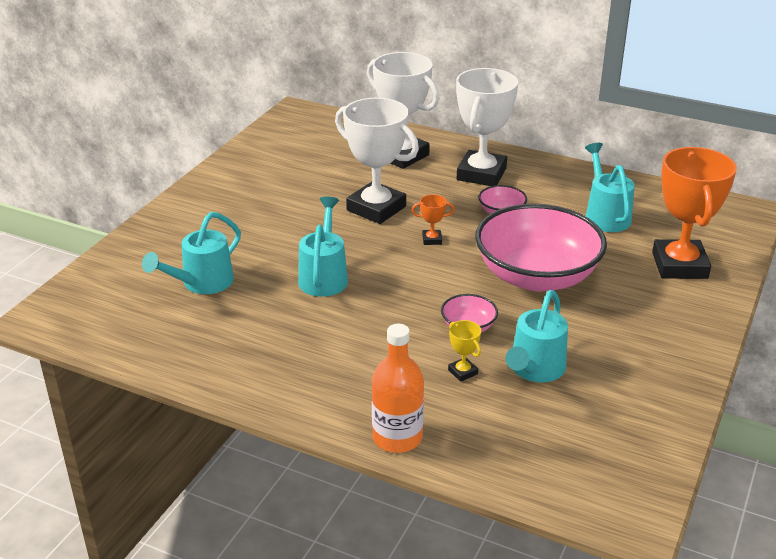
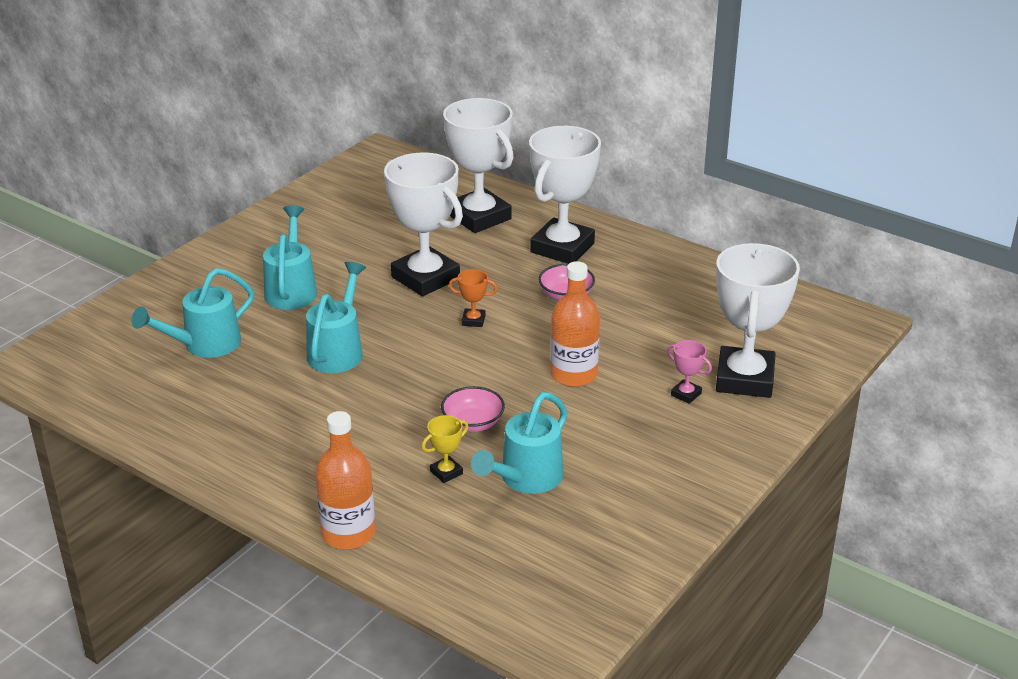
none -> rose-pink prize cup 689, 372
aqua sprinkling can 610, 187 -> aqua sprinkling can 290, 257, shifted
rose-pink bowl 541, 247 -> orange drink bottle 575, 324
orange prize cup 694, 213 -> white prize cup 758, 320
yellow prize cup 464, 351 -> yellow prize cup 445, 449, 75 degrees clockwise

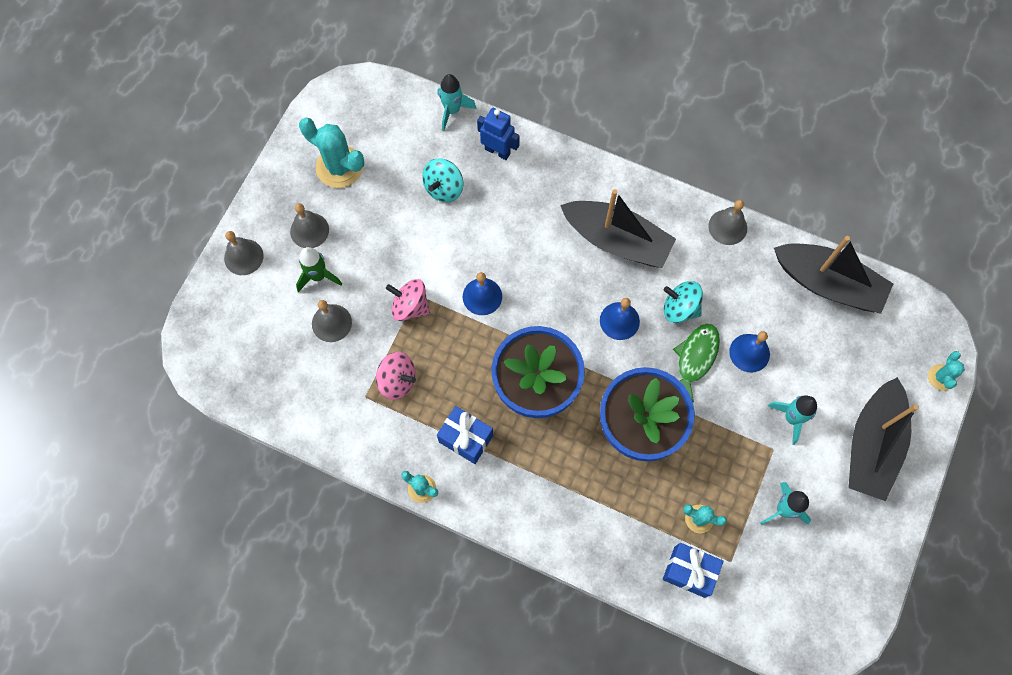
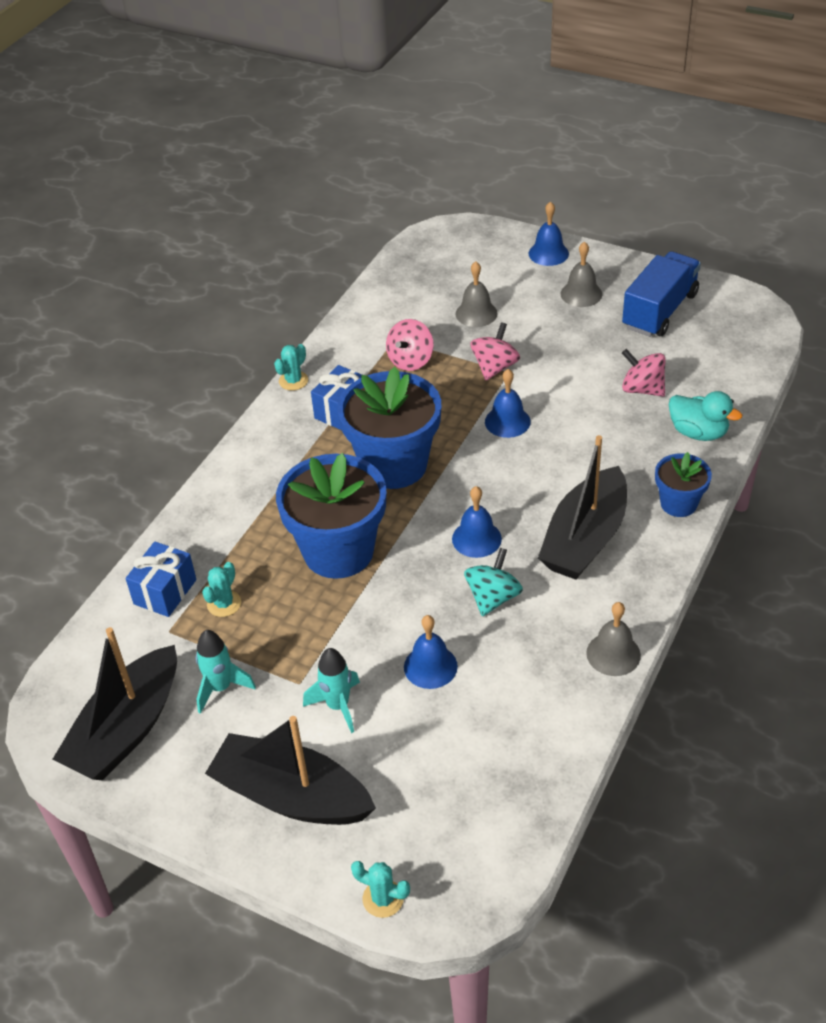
emerald toy rocket 319, 269 -> none
aqua toy rocket 456, 102 -> none
emerald fish 696, 362 -> none
none -> blue potted plant 683, 484
ebony sailboat 833, 275 -> ebony sailboat 115, 703, shifted
aqua saguaro cactus 331, 153 -> blue lorry 661, 294
blue toy robot 498, 134 -> aqua rubber duck 705, 416
grey hand bell 244, 253 -> blue hand bell 549, 233
aqua spinning top 442, 180 -> rose-pink spinning top 644, 373

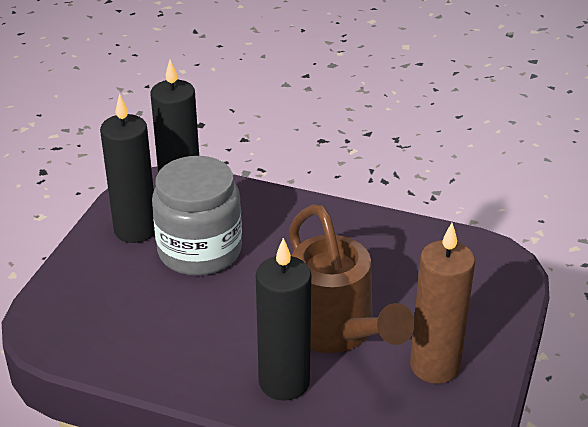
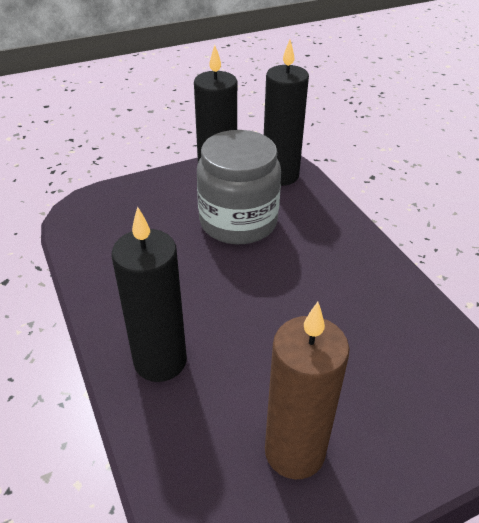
russet sprinkling can 352, 278 -> none

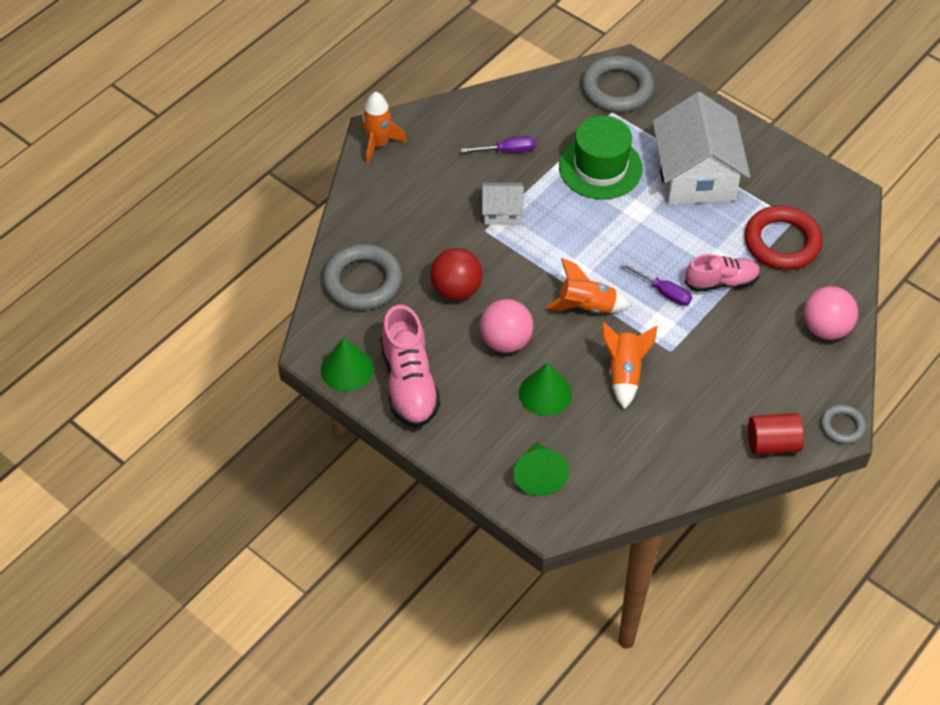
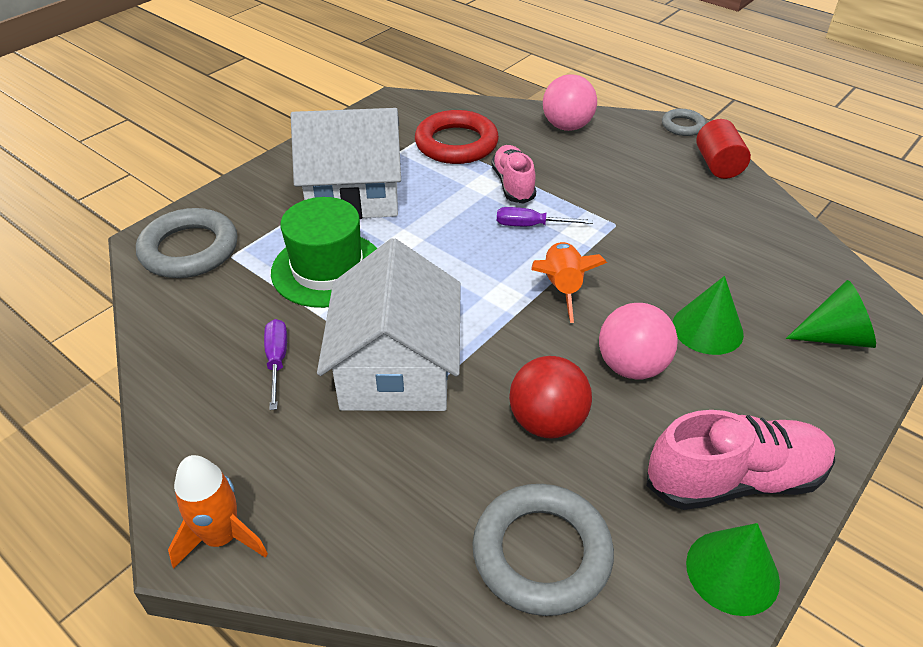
orange toy rocket 629, 365 -> none
royal purple flat screwdriver 656, 284 -> royal purple flat screwdriver 545, 216, 120 degrees counterclockwise
white cottage 503, 203 -> white cottage 389, 324, x2.05

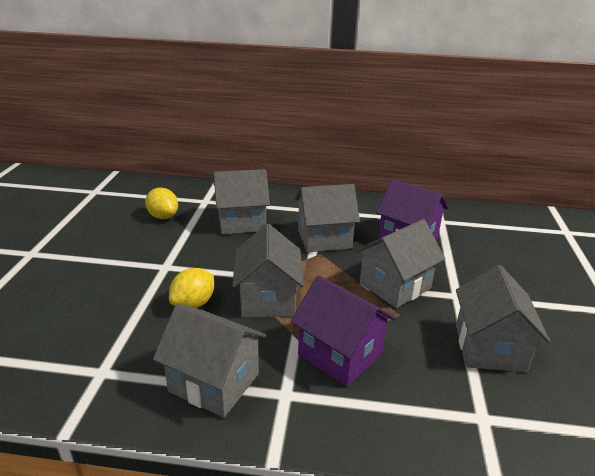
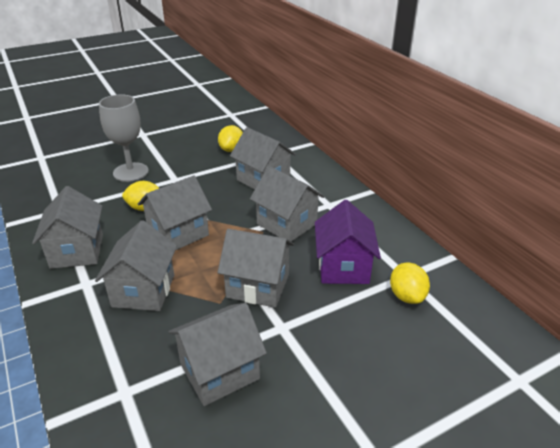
none -> grey wine glass 124, 138
none -> yellow citrus fruit 410, 283
royal purple cottage 343, 331 -> grey cottage 136, 265

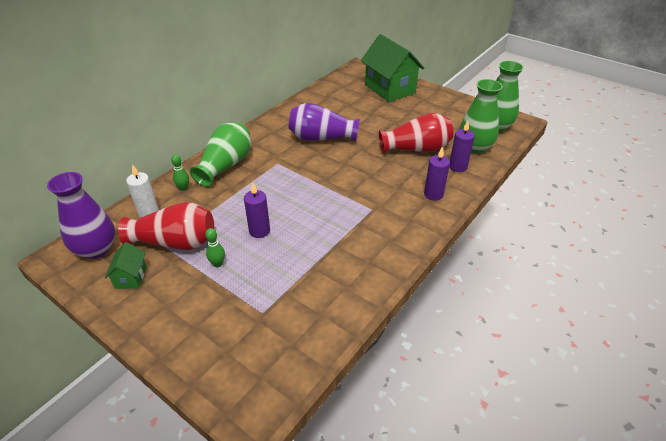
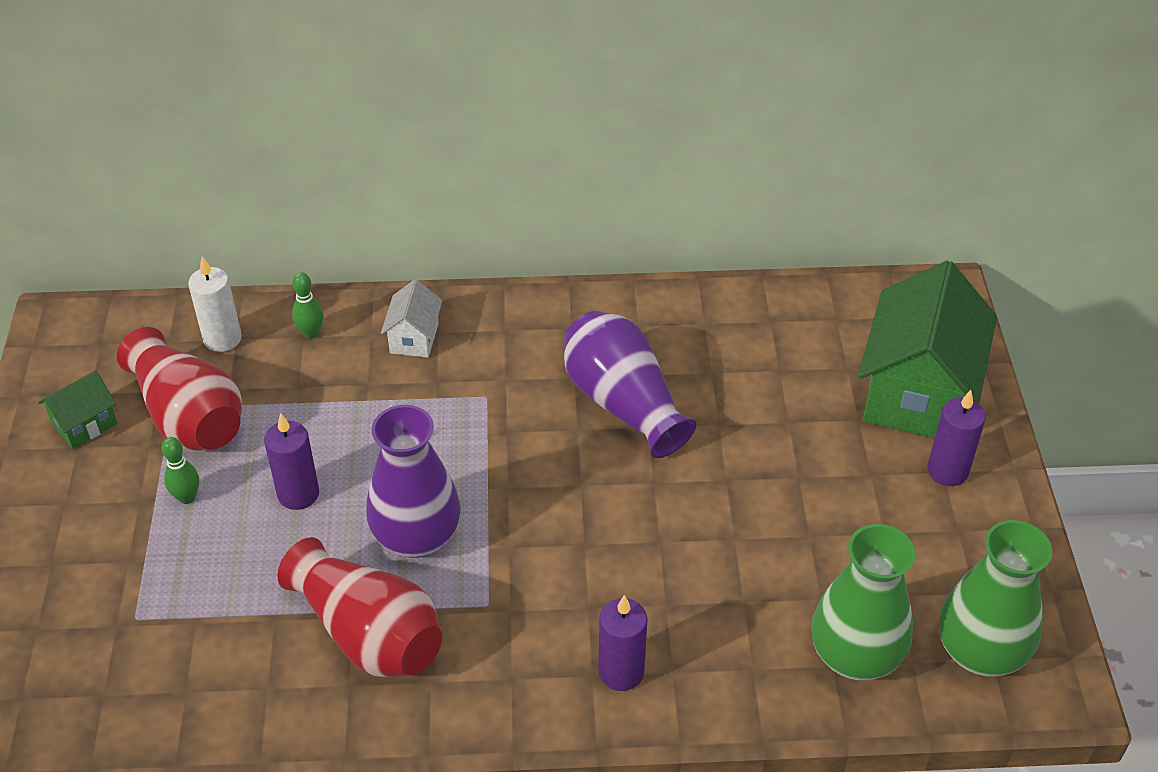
royal purple vase 81, 215 -> royal purple vase 413, 481, shifted
crimson vase 416, 133 -> crimson vase 359, 607, shifted
royal purple candle 462, 146 -> royal purple candle 956, 438, shifted
emerald vase 220, 154 -> white cottage 412, 318

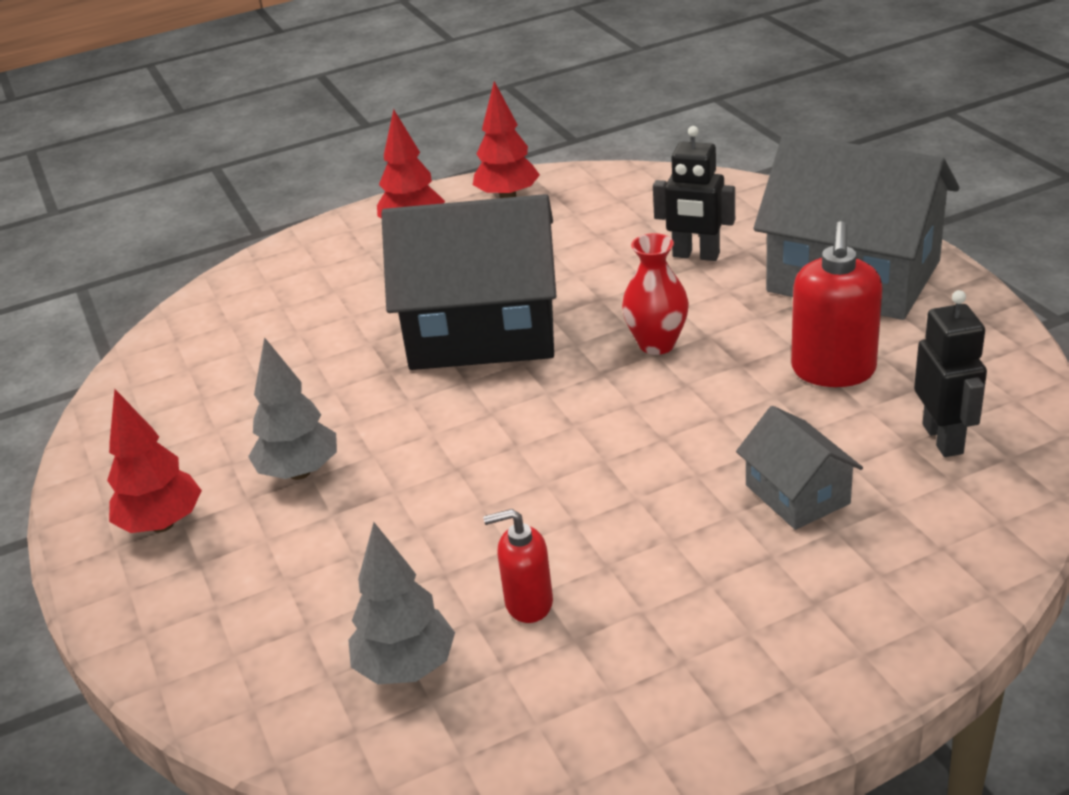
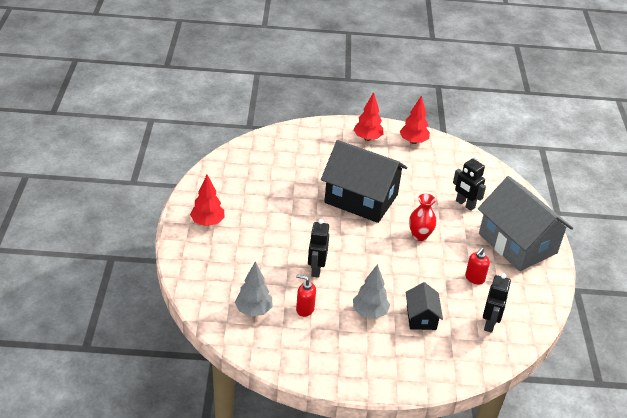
none -> ebony toy robot 318, 248
grey toy tree 292, 408 -> grey toy tree 371, 291, shifted
grey cottage 799, 468 -> ebony cottage 424, 306
crimson soap dispenser 837, 304 -> crimson soap dispenser 477, 265, x0.61

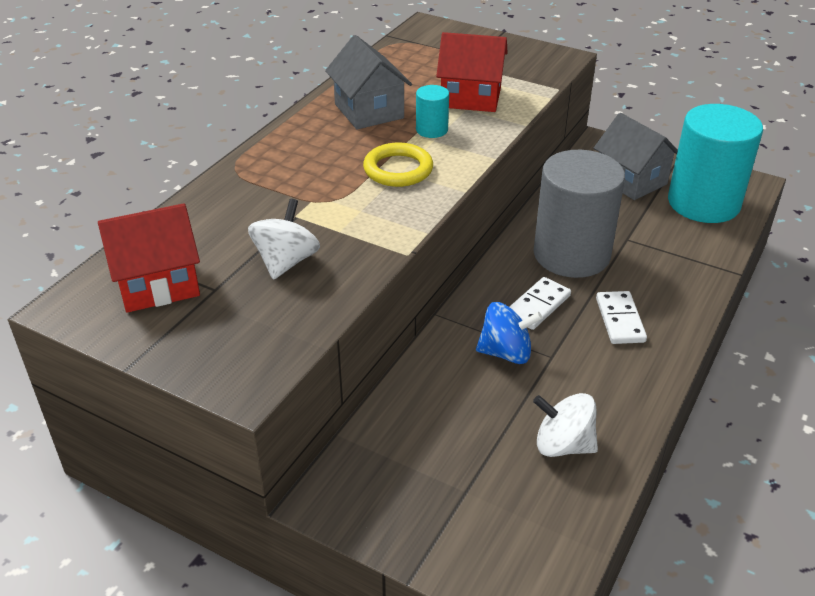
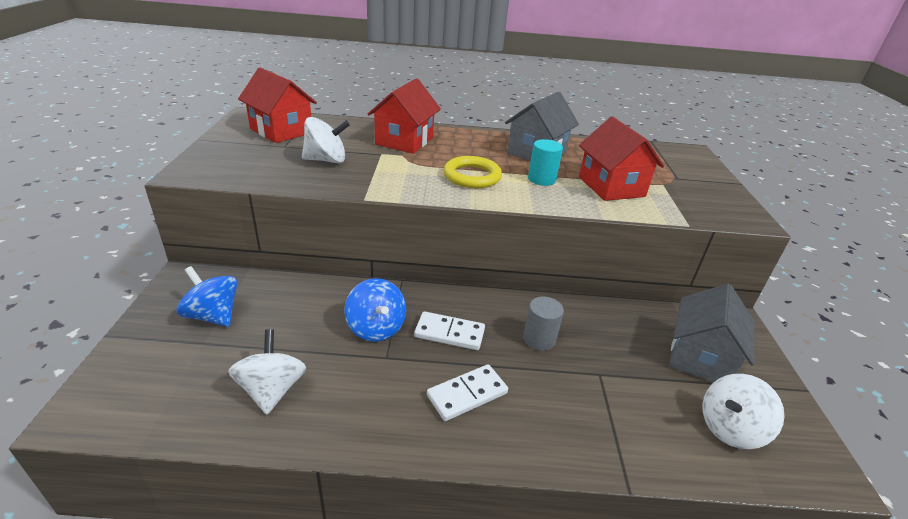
none -> blue spinning top 207, 296
none -> crimson cottage 404, 116
aqua cylinder 715, 163 -> white spinning top 743, 411
grey cylinder 579, 214 -> grey cylinder 543, 324, x0.42

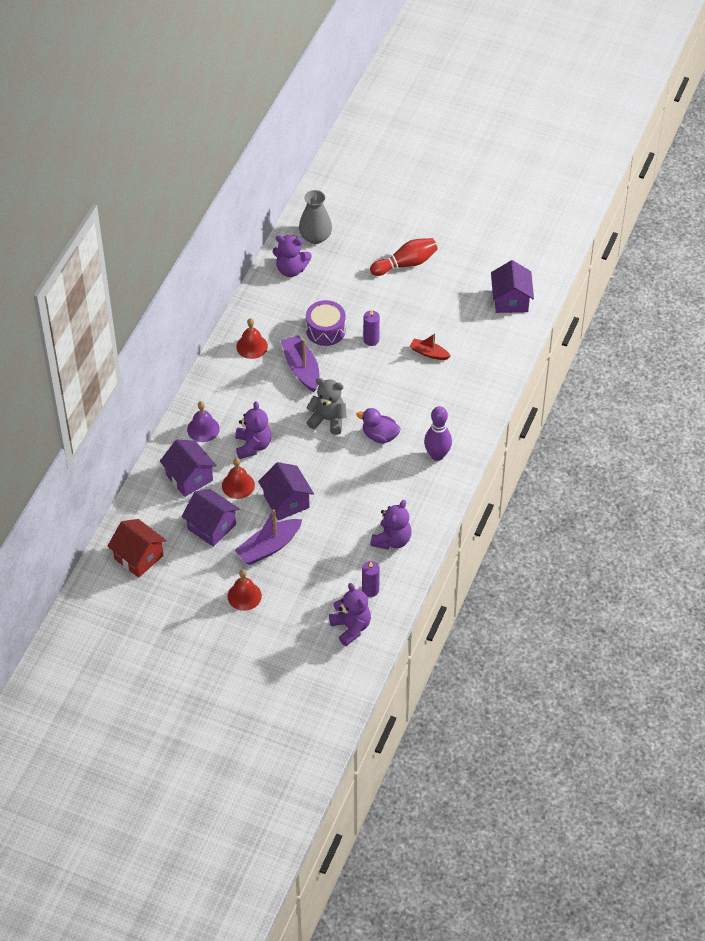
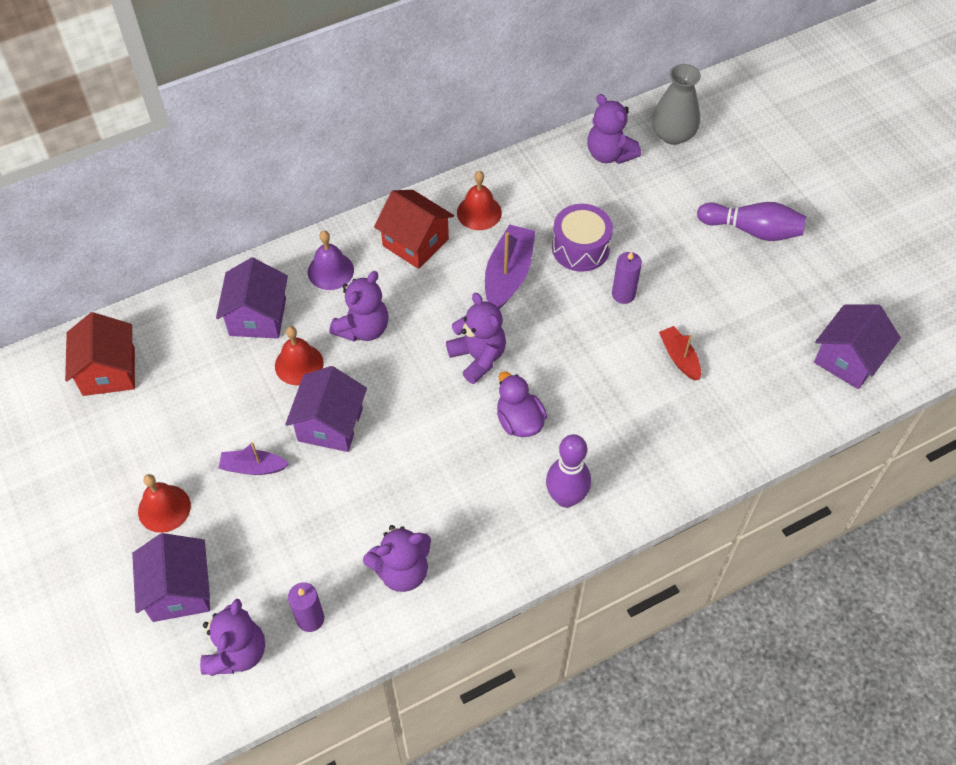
none -> crimson cottage 414, 229
royal purple cottage 210, 518 -> royal purple cottage 171, 577, shifted
grey stuffed bear 326, 406 -> royal purple stuffed bear 476, 338
crimson skittle 404, 257 -> royal purple skittle 751, 221
royal purple sailboat 268, 537 -> royal purple sailboat 253, 458, x0.60

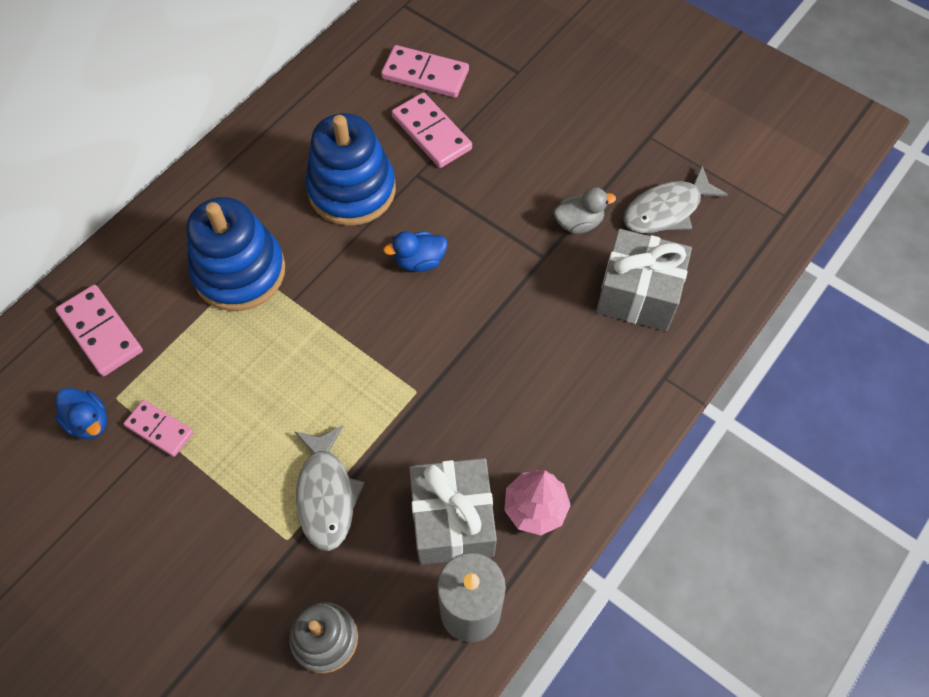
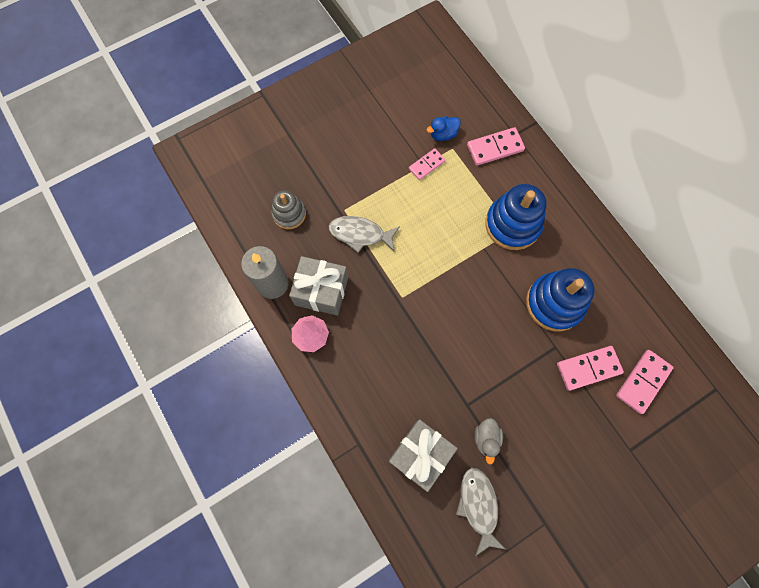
blue rubber duck 415, 251 -> none

